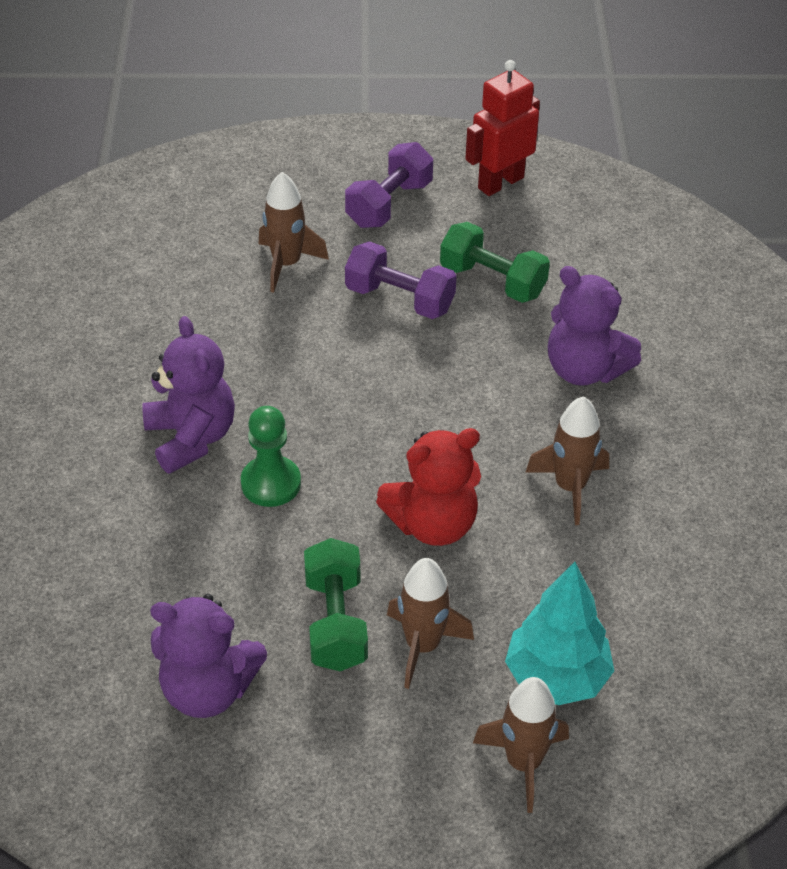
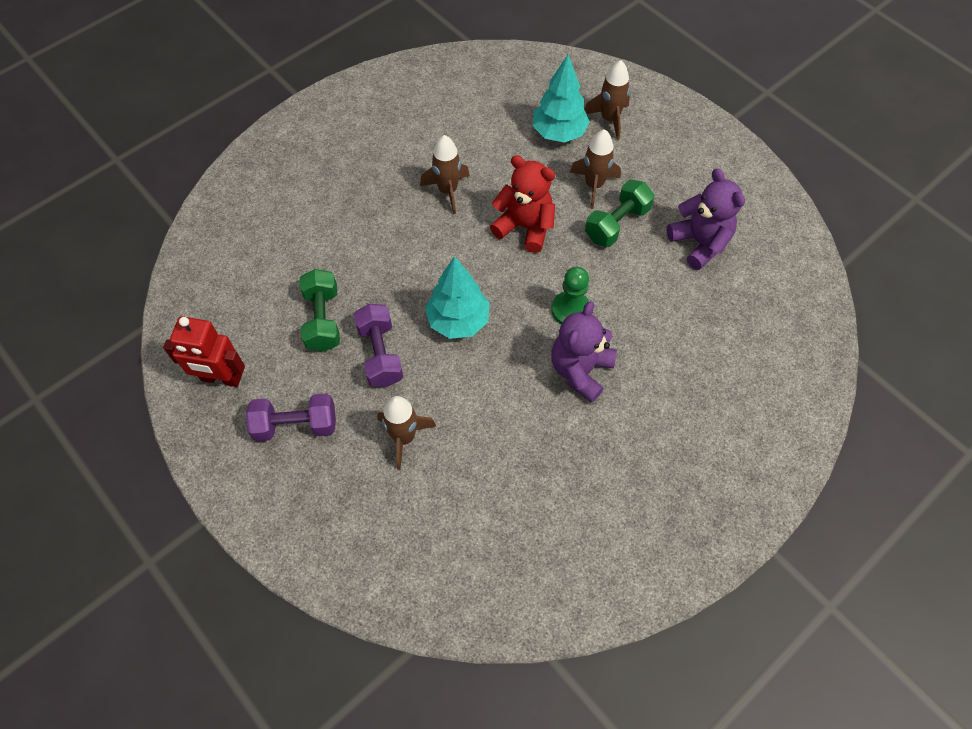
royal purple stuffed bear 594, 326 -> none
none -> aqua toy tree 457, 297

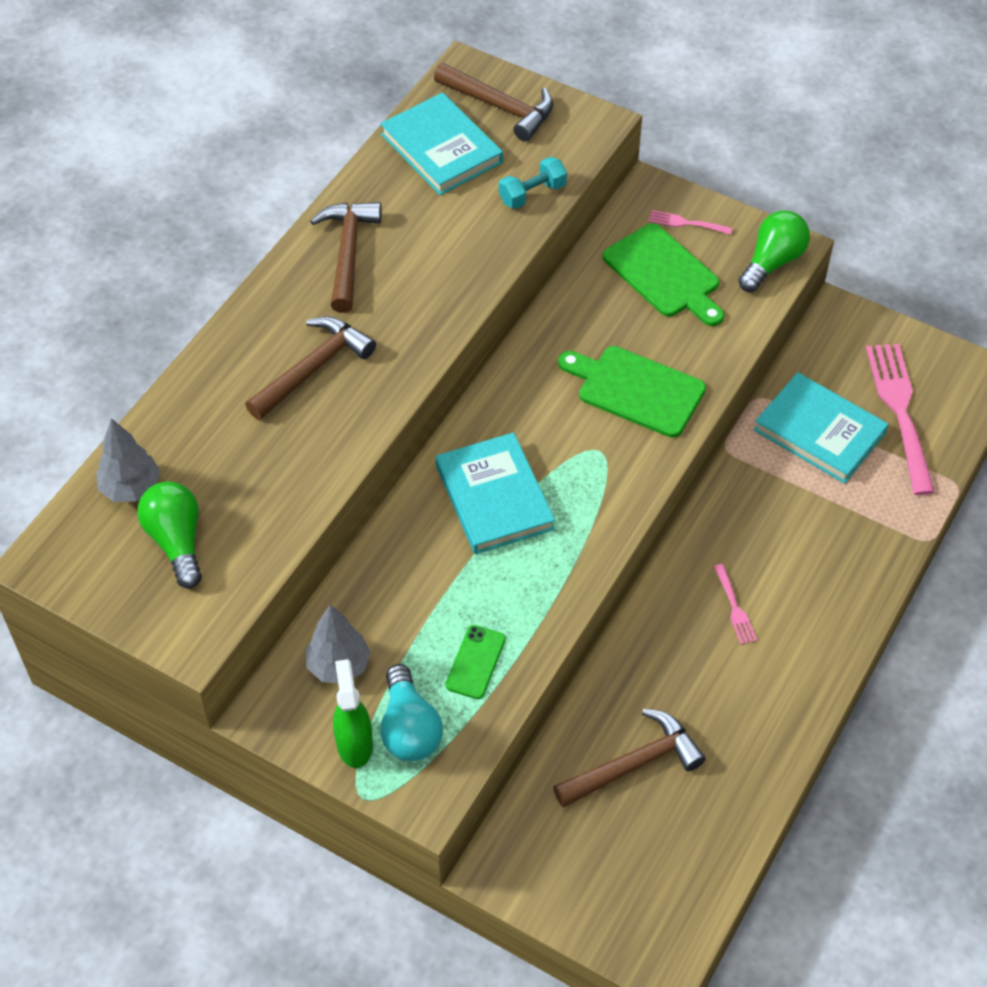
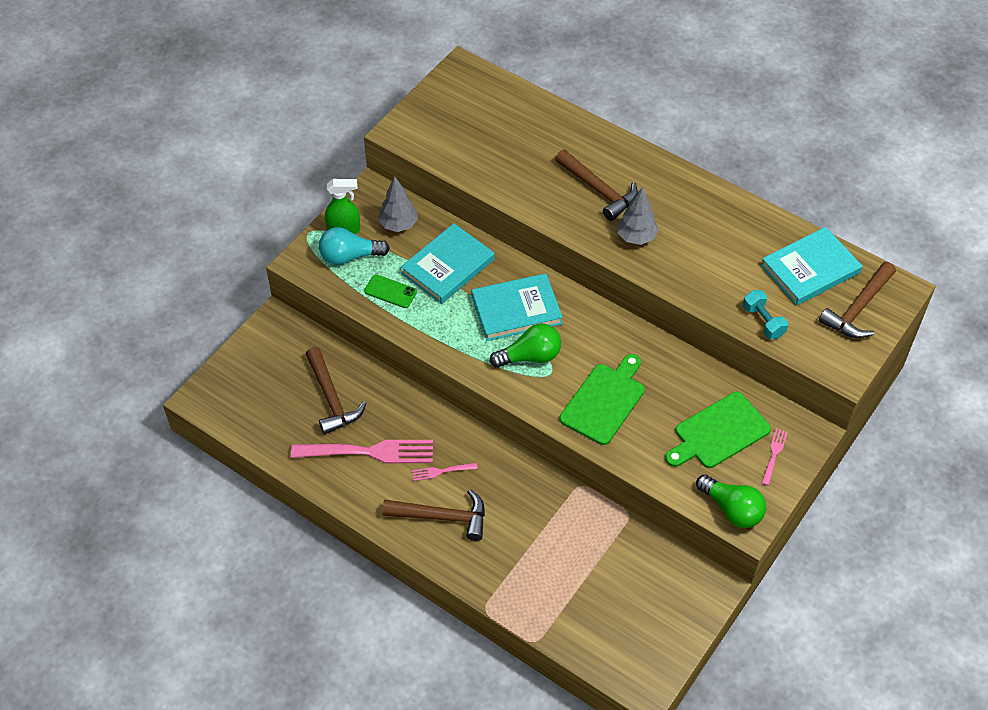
grey toy tree 128, 460 -> grey toy tree 638, 216, shifted
emerald lightbulb 170, 534 -> emerald lightbulb 525, 346, shifted
russet hammer 346, 257 -> russet hammer 433, 515, shifted
aqua hardcover 821, 428 -> aqua hardcover 447, 263, shifted
rose-pink table fork 900, 419 -> rose-pink table fork 362, 451, shifted

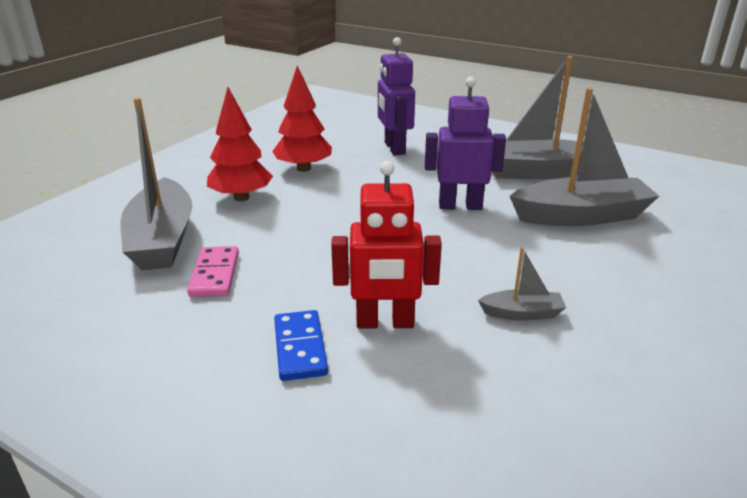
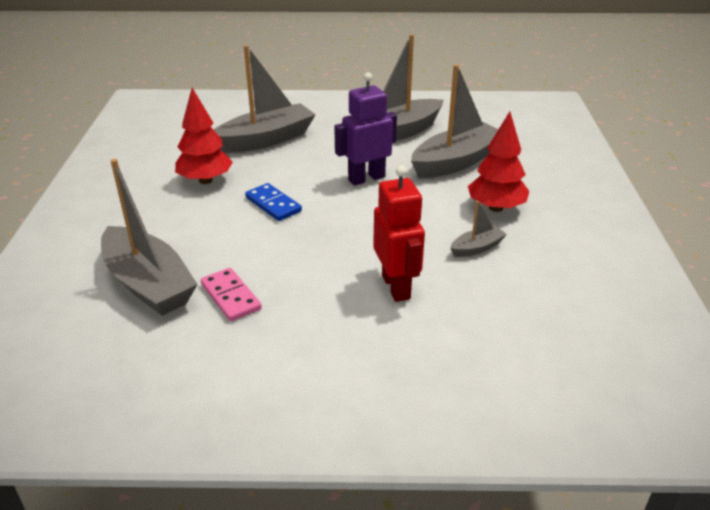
crimson toy tree 240, 144 -> crimson toy tree 498, 162, shifted
blue domino tile 301, 345 -> blue domino tile 273, 202, shifted
royal purple toy robot 396, 96 -> grey sailboat 265, 99
crimson toy robot 386, 245 -> crimson toy robot 399, 233, 75 degrees counterclockwise

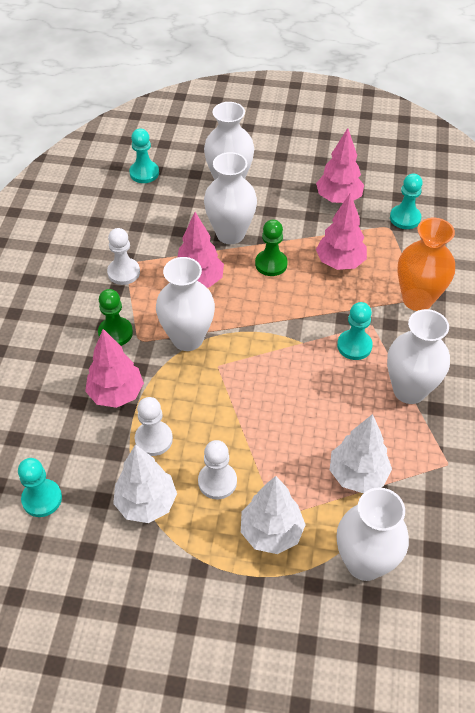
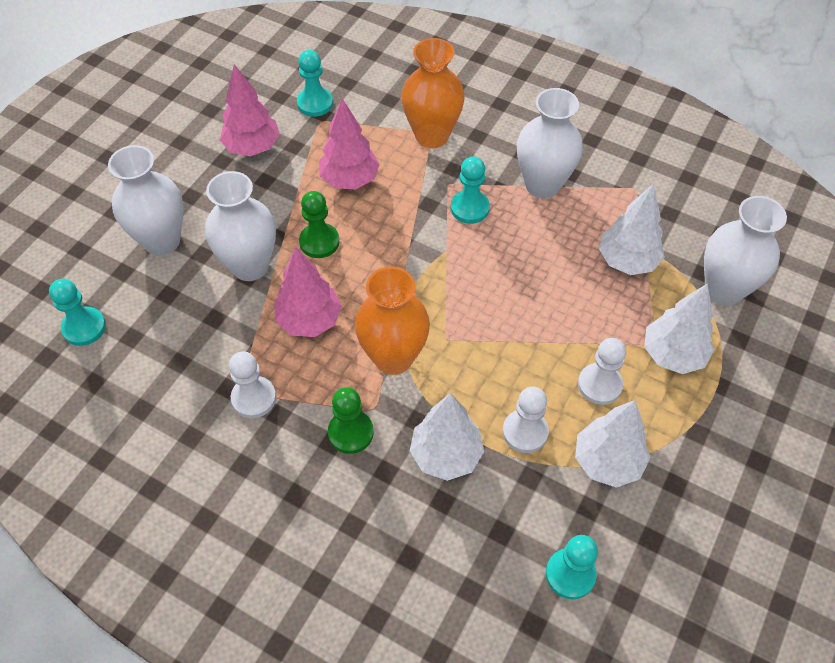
rose-pink toy tree 114, 368 -> white toy tree 447, 437
white vase 185, 304 -> orange vase 392, 320

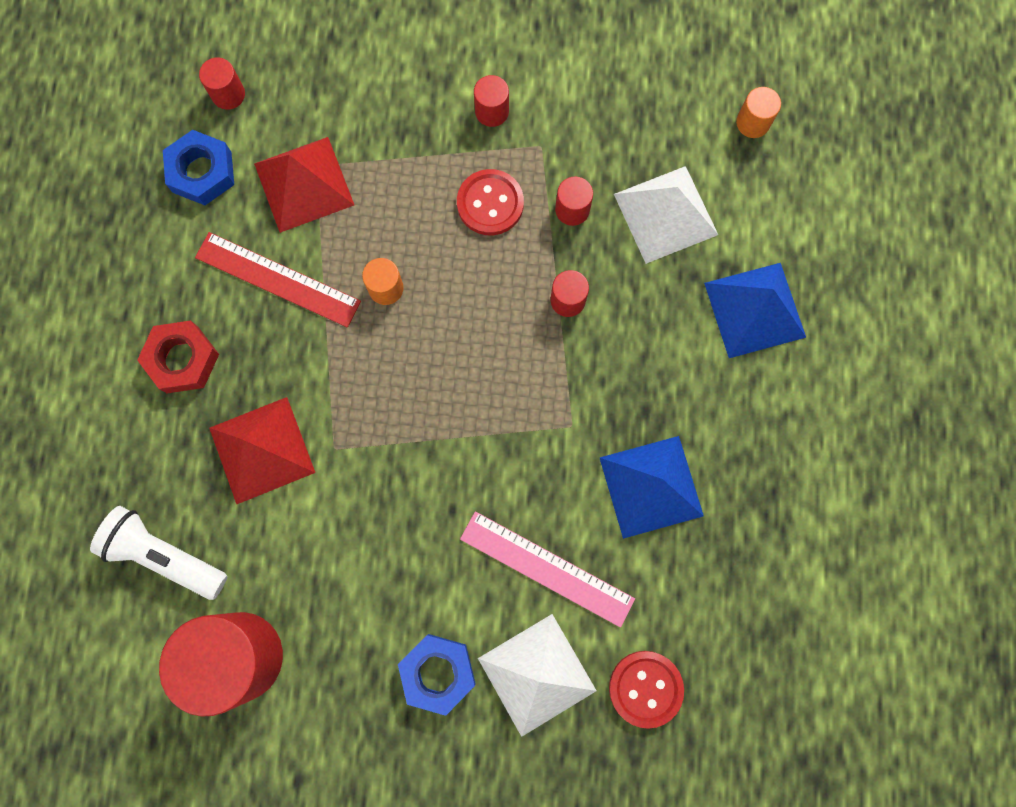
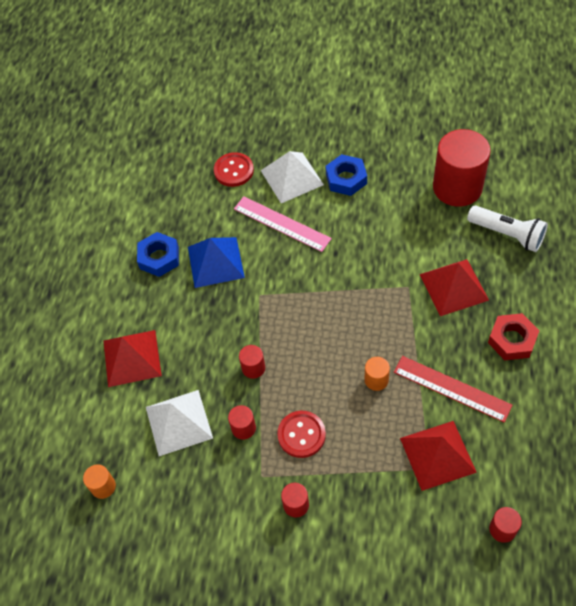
blue hex nut 198, 167 -> blue hex nut 158, 254, shifted
blue solid pyramid 755, 310 -> crimson solid pyramid 132, 358

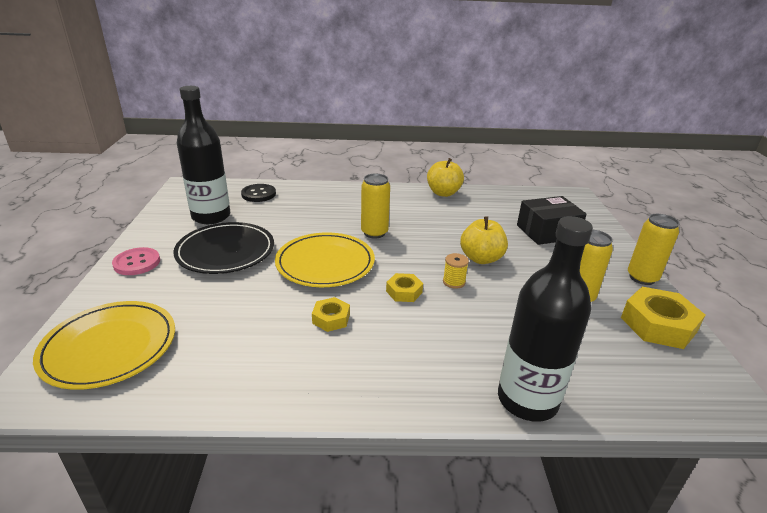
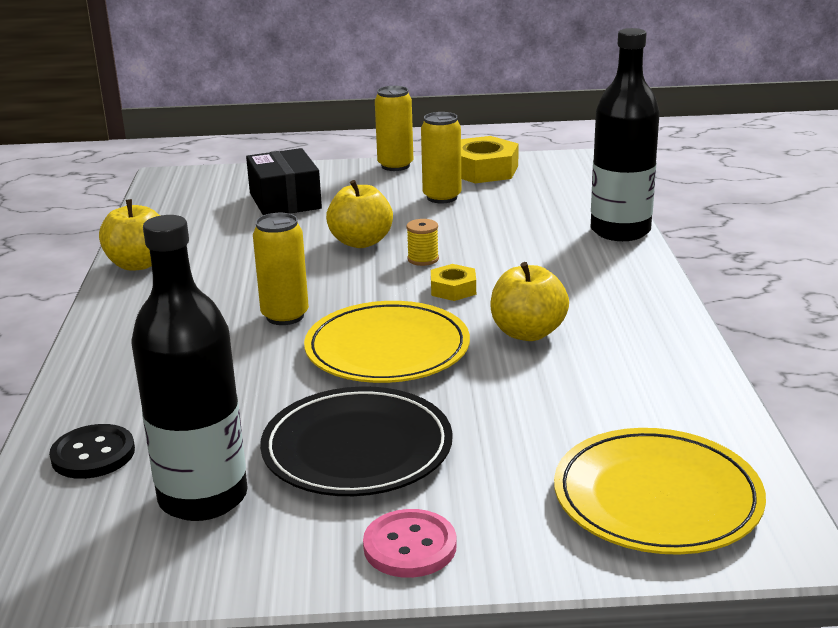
yellow hex nut 331, 314 -> yellow apple 529, 301

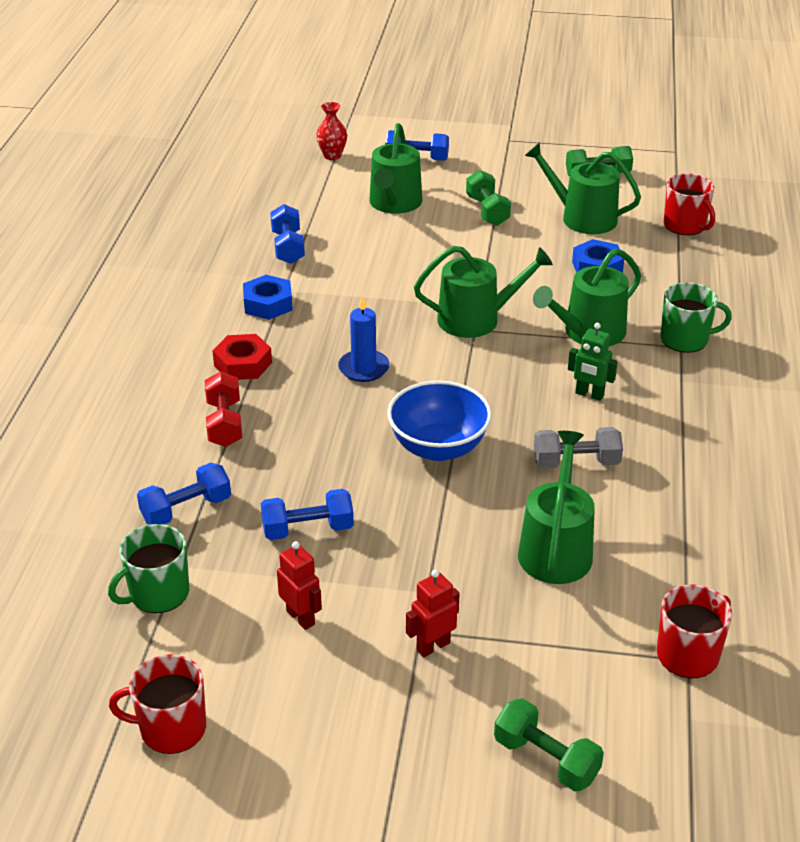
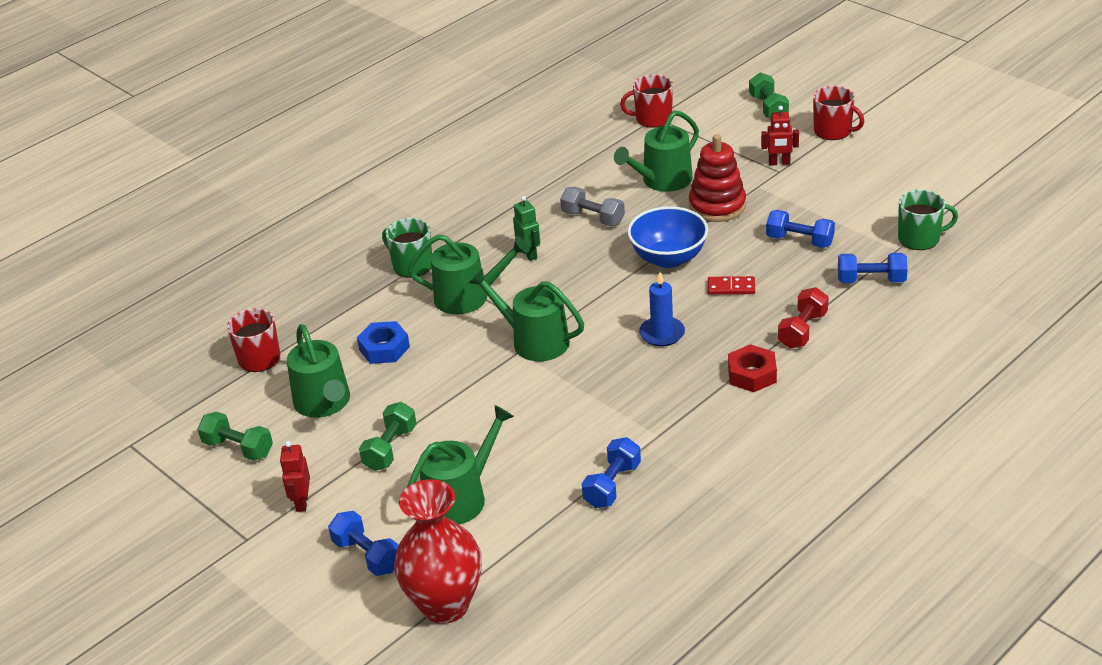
blue hex nut 268, 297 -> none
none -> crimson ring stacker 717, 178
none -> crimson domino tile 731, 285
crimson tea mug 157, 704 -> crimson tea mug 838, 113, shifted
crimson toy robot 299, 585 -> crimson toy robot 295, 476, shifted
crimson vase 331, 131 -> crimson vase 438, 551, x2.10

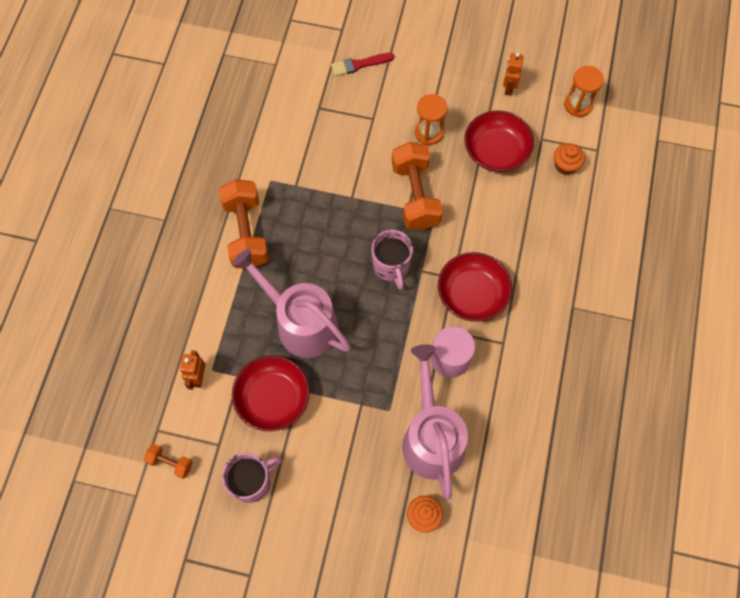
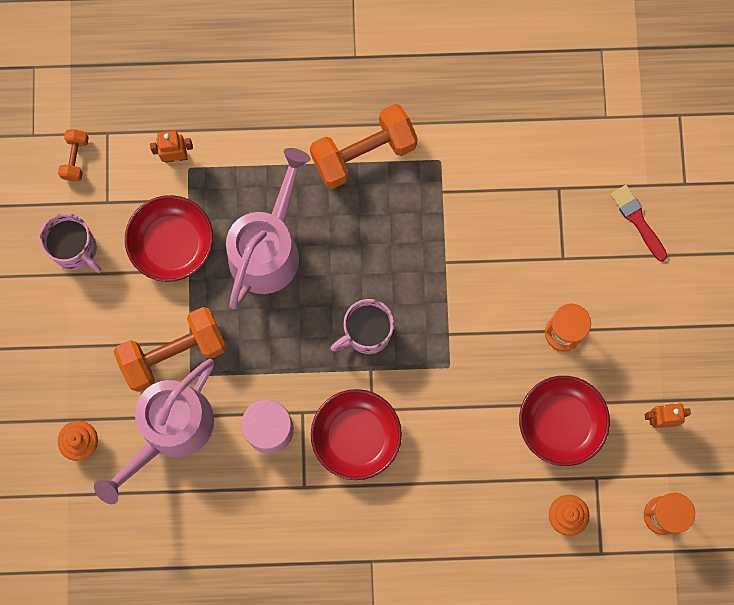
orange free weight 417, 186 -> orange free weight 170, 349, shifted
rose-pink sprinkling can 435, 422 -> rose-pink sprinkling can 154, 431, 150 degrees clockwise

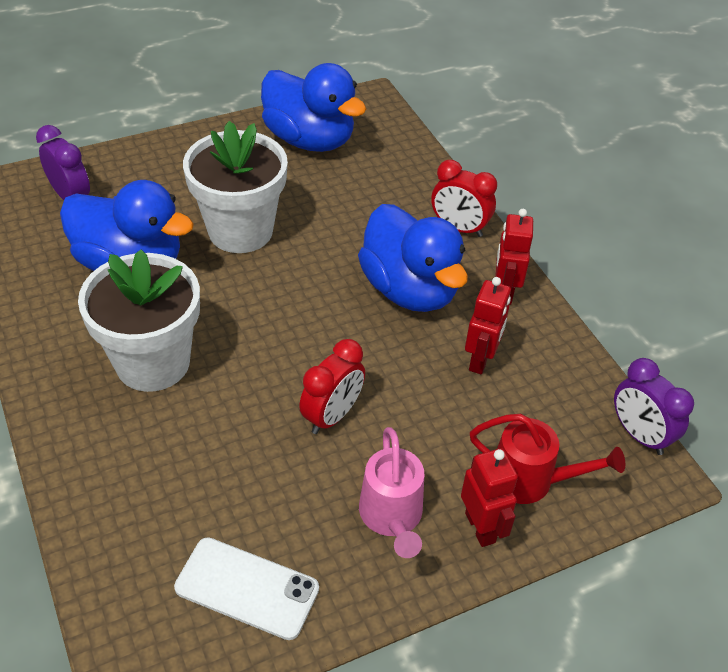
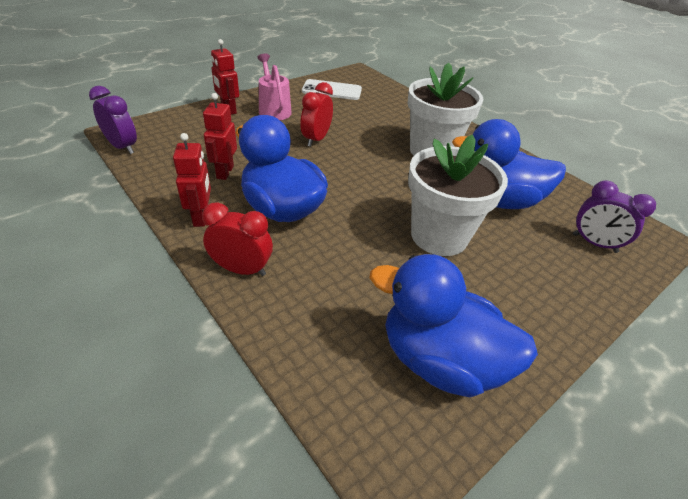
crimson sprinkling can 547, 459 -> none

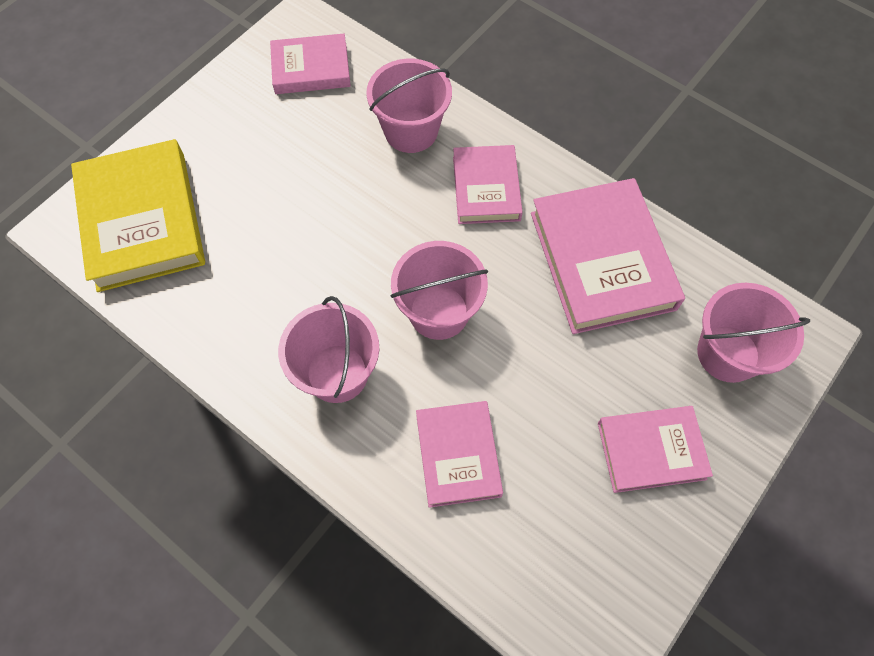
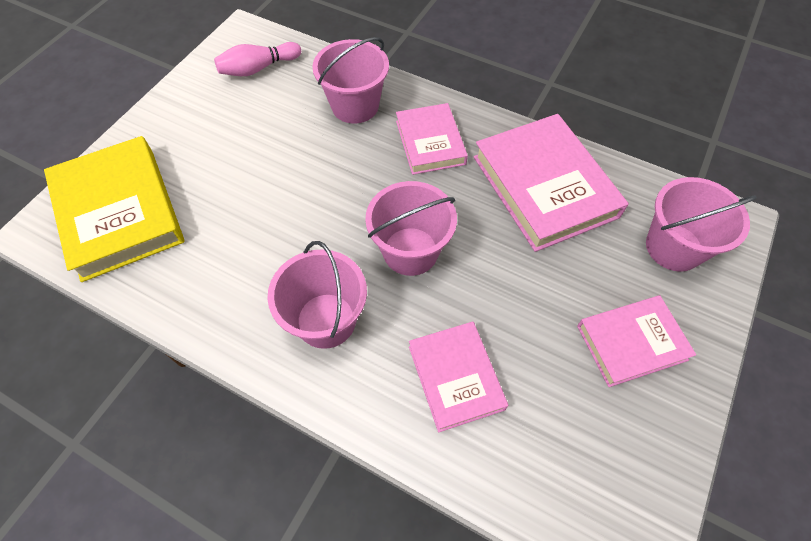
rose-pink hardcover 310, 64 -> rose-pink skittle 257, 59

